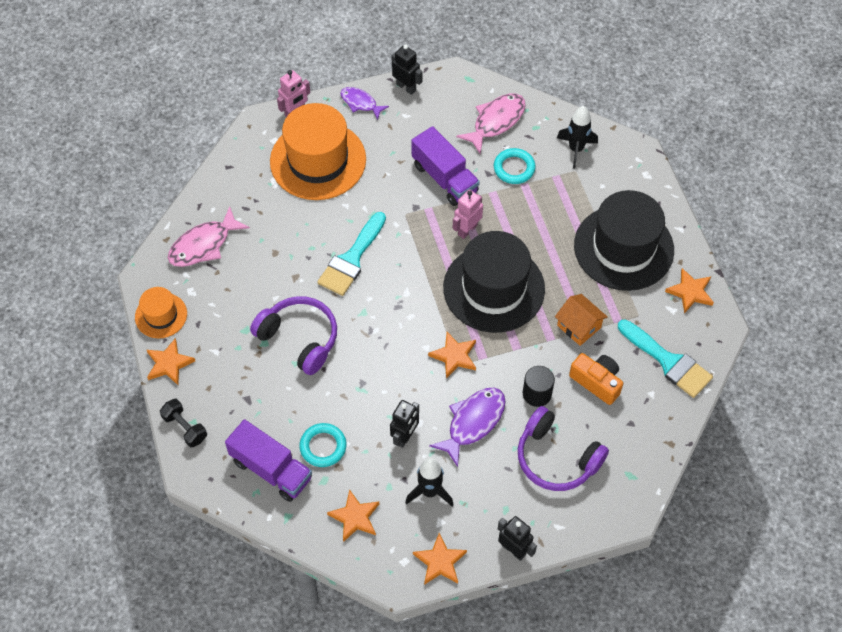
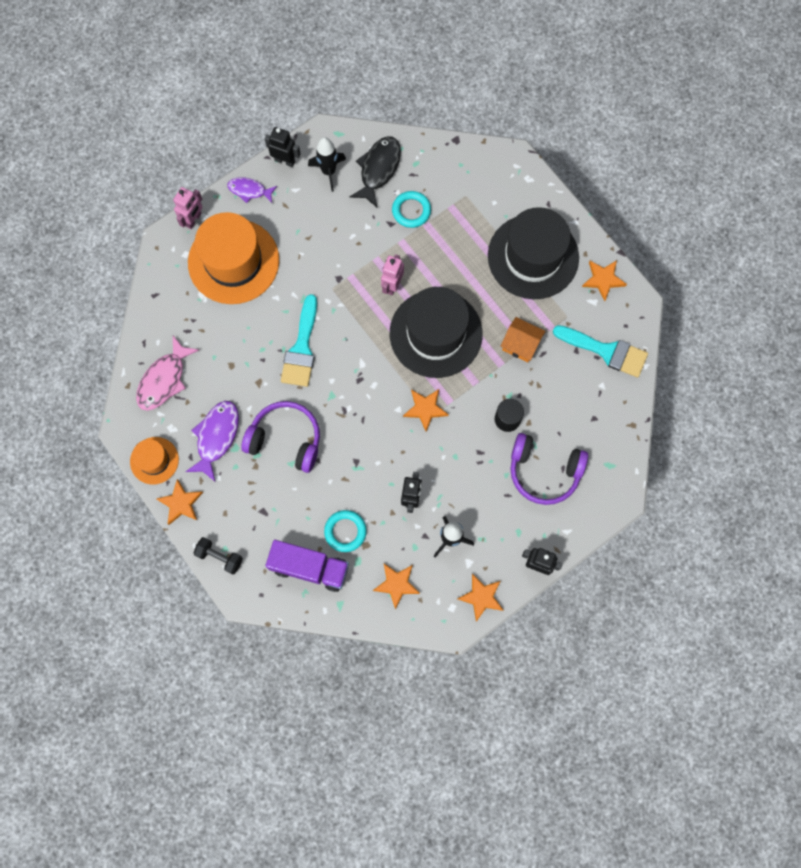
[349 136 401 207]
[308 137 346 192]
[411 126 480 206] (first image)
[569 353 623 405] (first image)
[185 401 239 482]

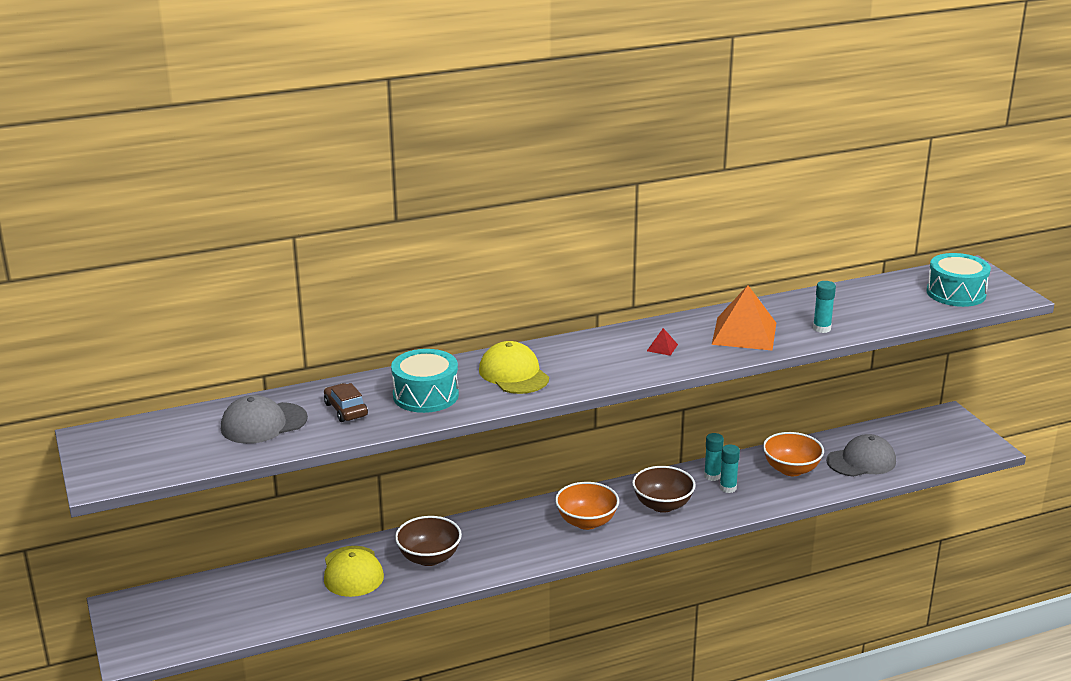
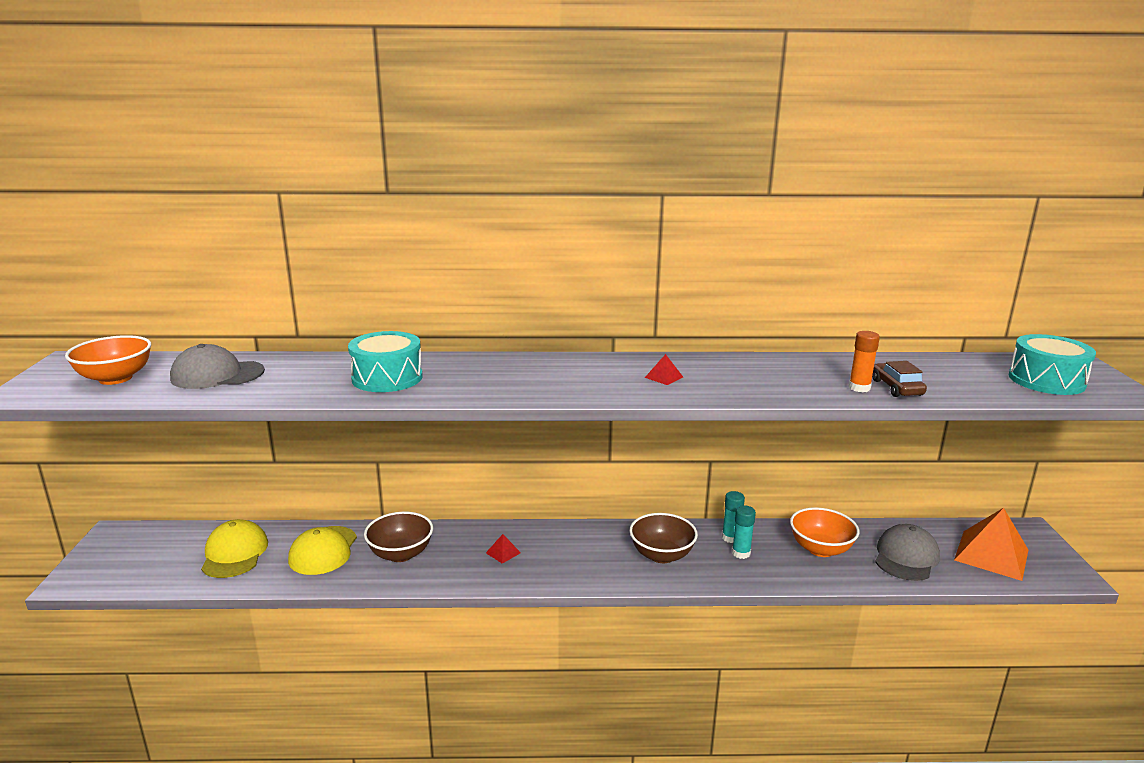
[849 331 880 392]
[954 508 1028 581]
[201 519 268 578]
[872 361 927 397]
[875 524 940 581]
[65 335 151 385]
[486 534 521 564]

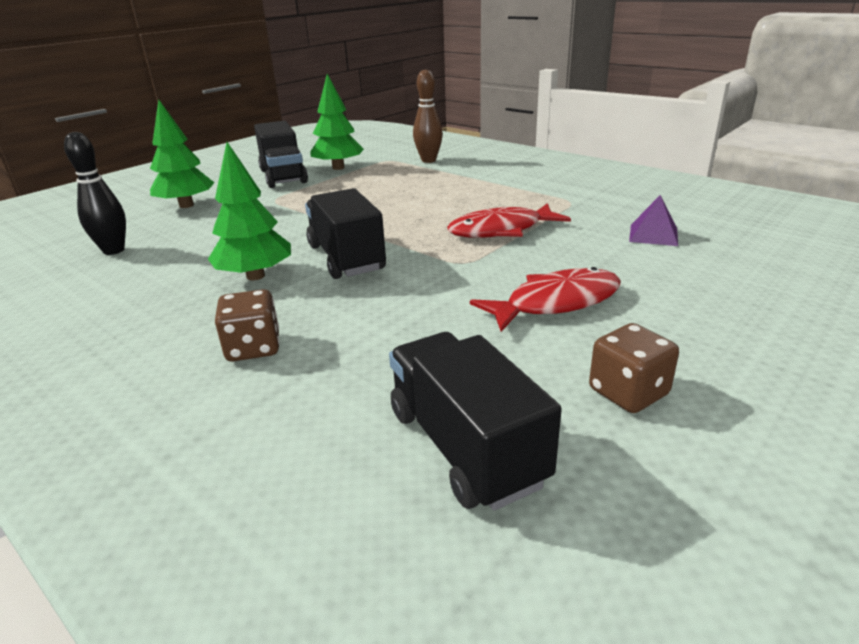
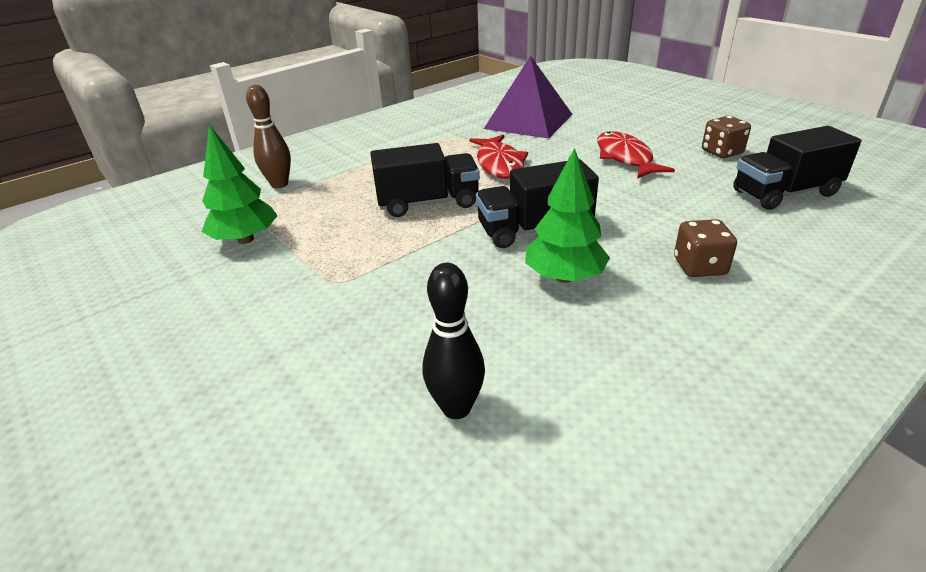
[150 99 215 208] (first image)
[370 143 480 217]
[484 55 573 139]

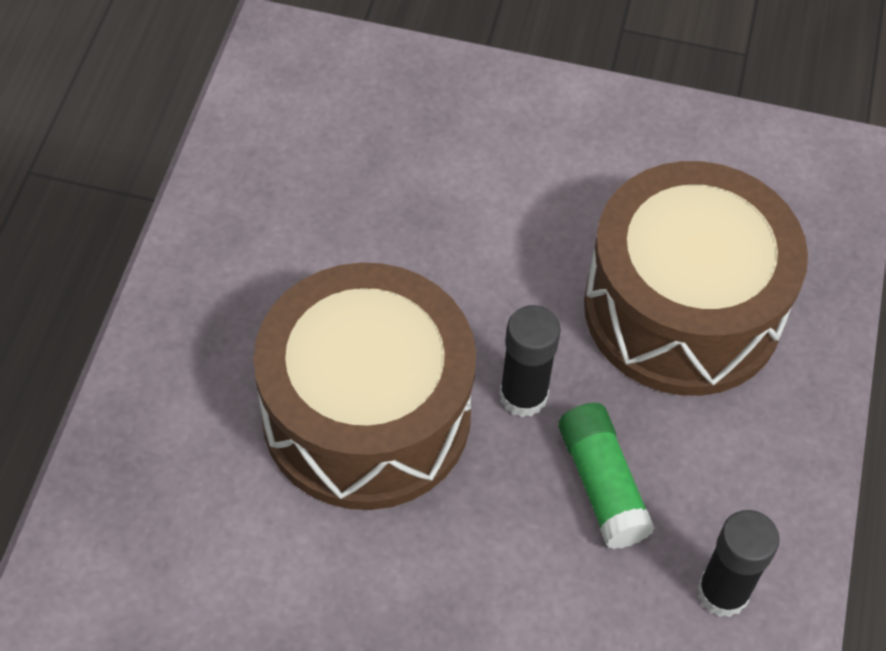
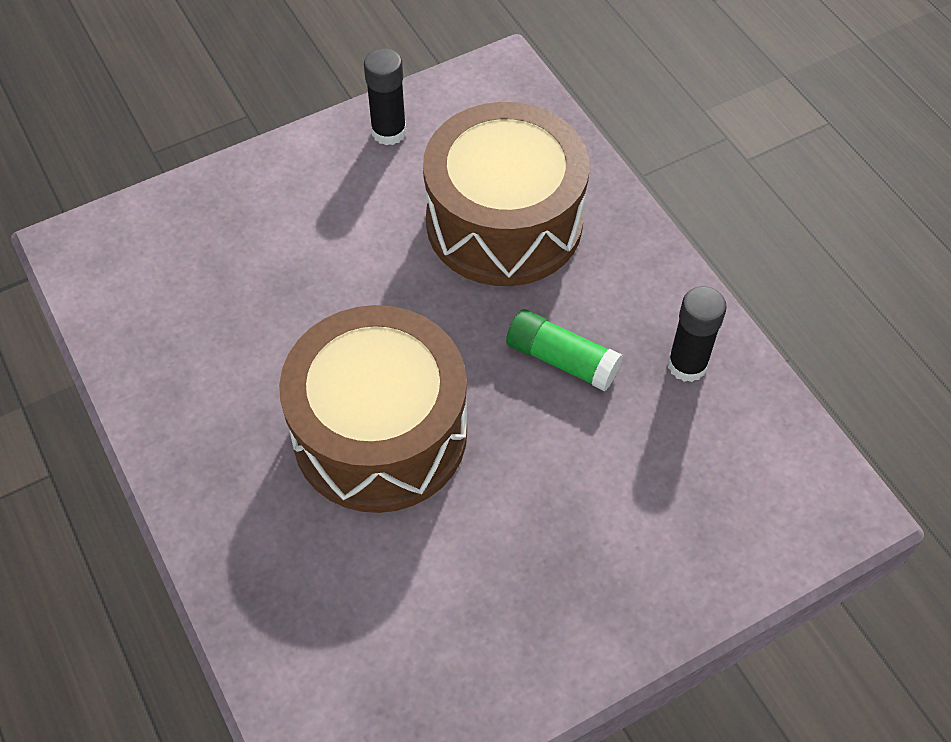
[364 48 406 145]

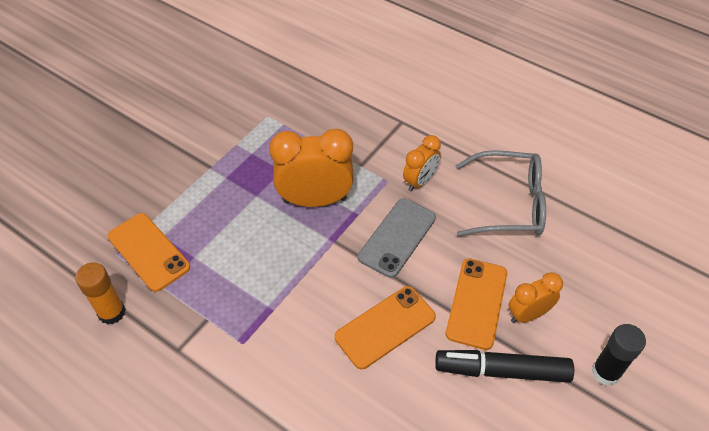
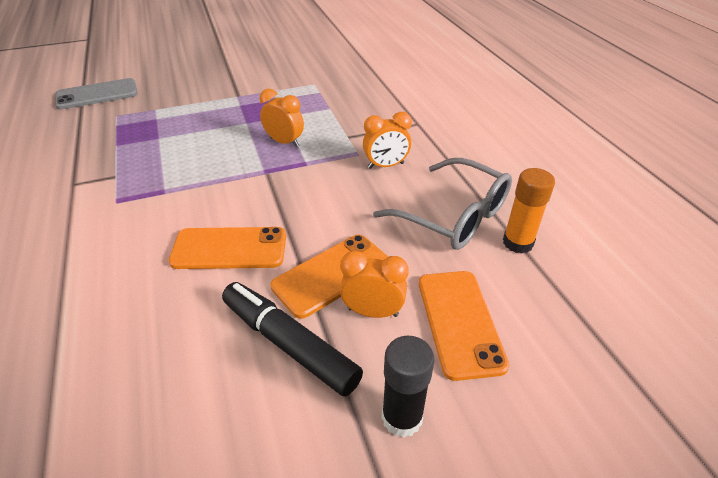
[260 89 304 147]
[55 78 138 110]
[419 271 509 381]
[503 168 555 254]

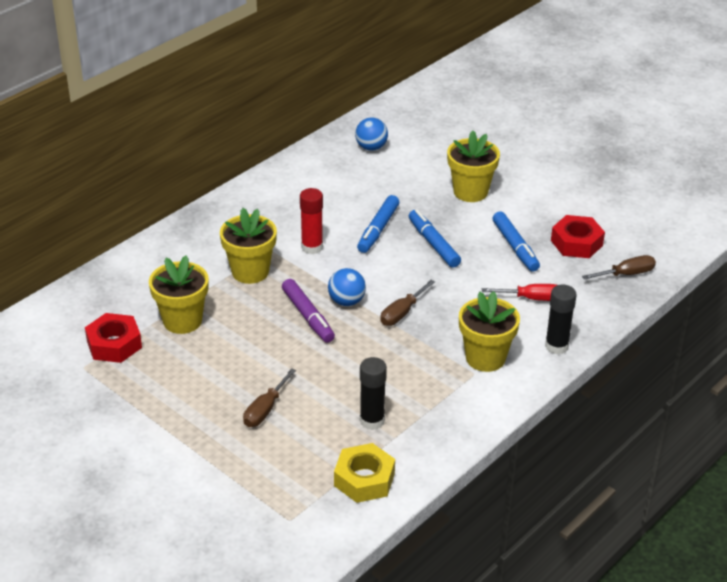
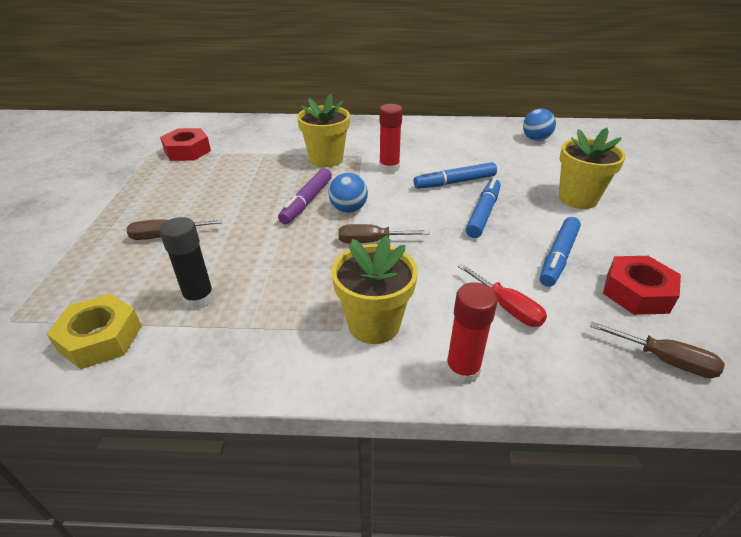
[149 255 209 334] (first image)
[445 282 498 385]

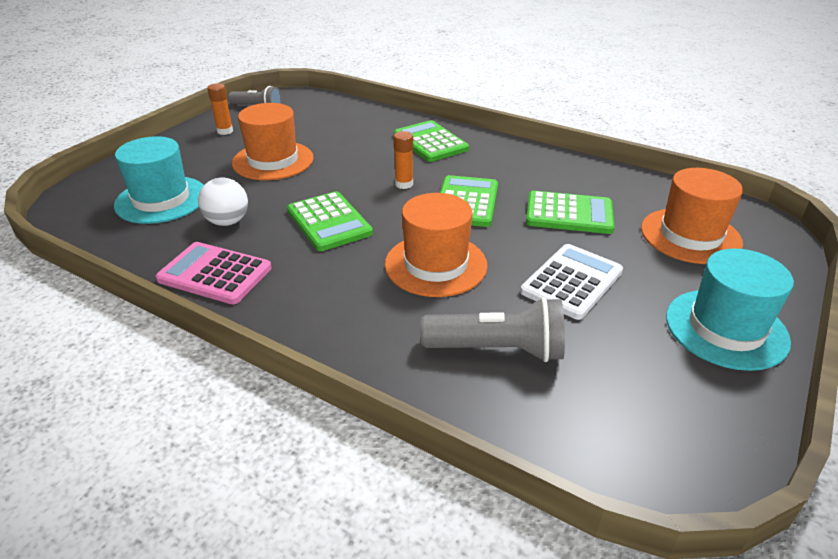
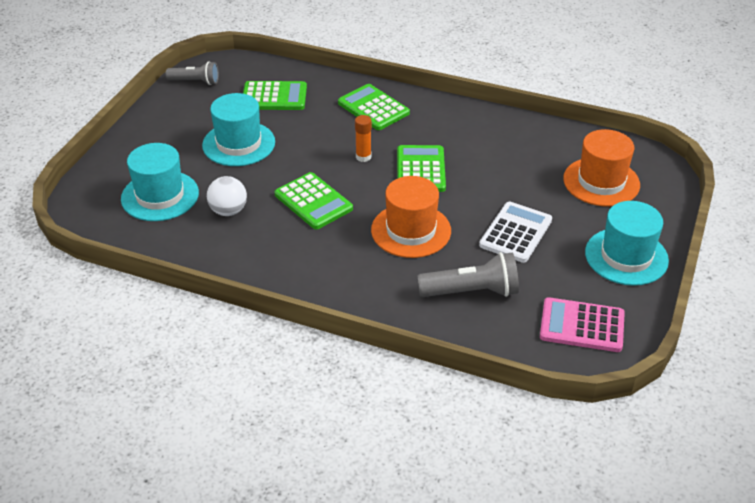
[207 83 233 135] (first image)
[202 93 275 166]
[243 81 307 110]
[540 297 625 352]

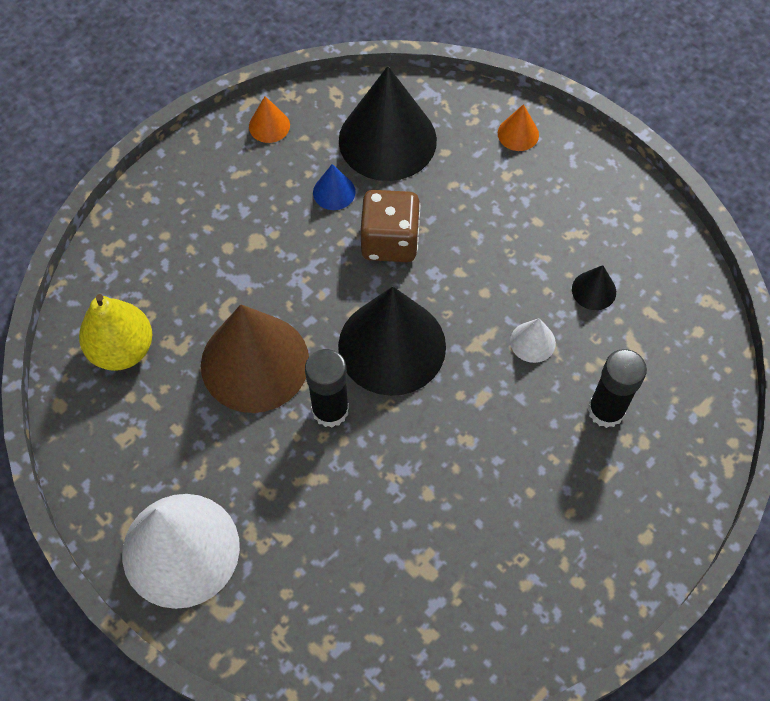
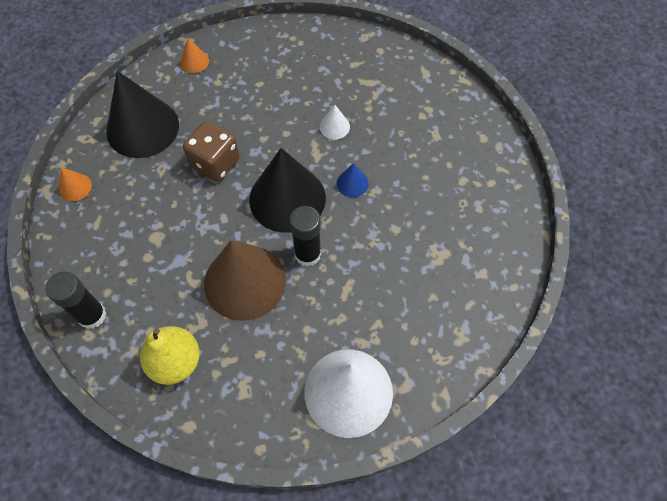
[337 163 369 197]
[572 265 616 310] (first image)
[46 271 106 329]

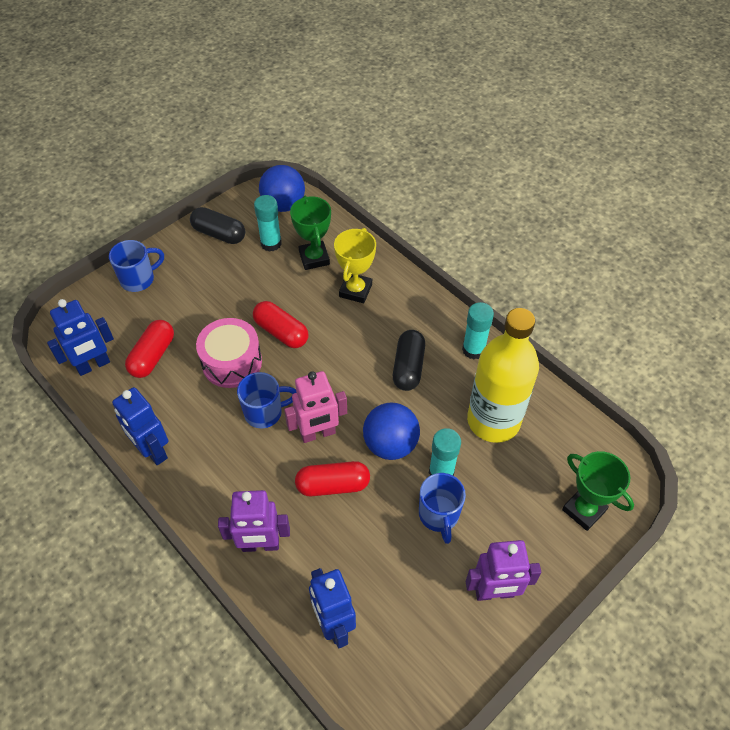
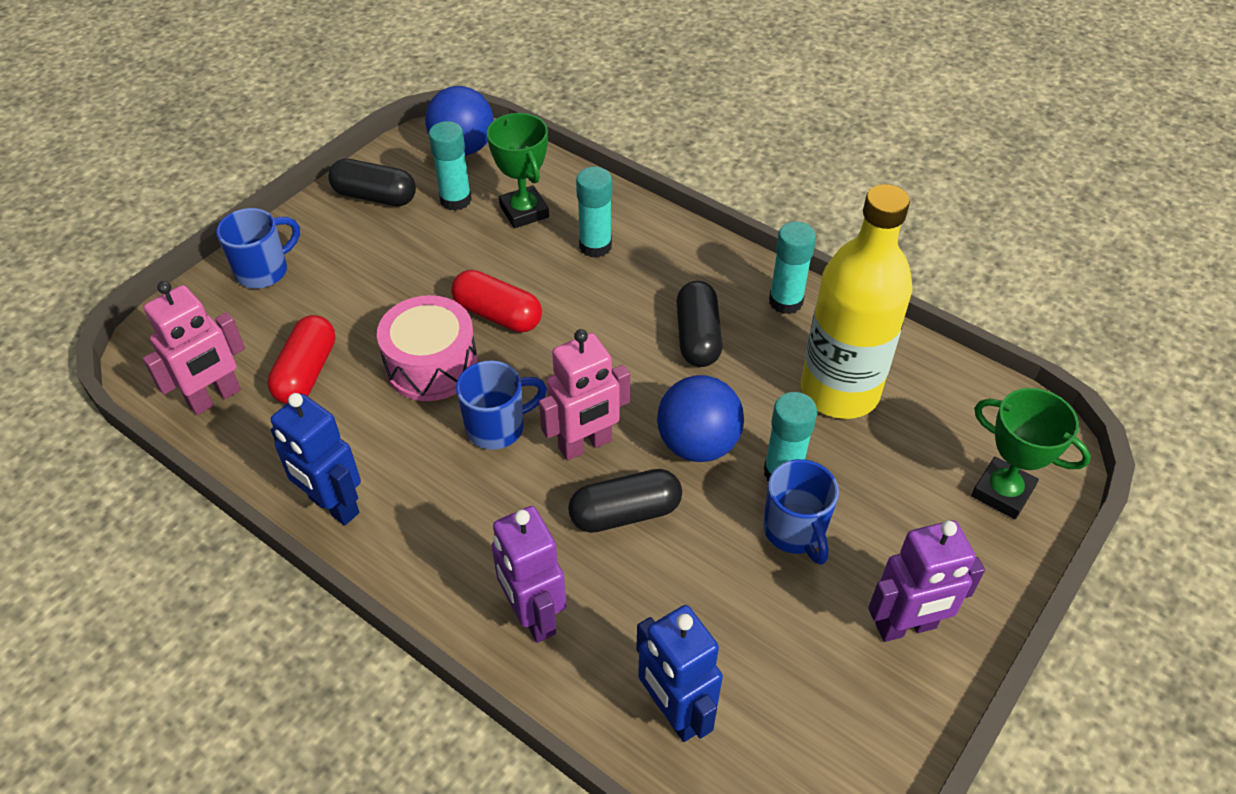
[576 167 612 258]
[143 281 245 415]
[568 469 682 533]
[492 506 566 643]

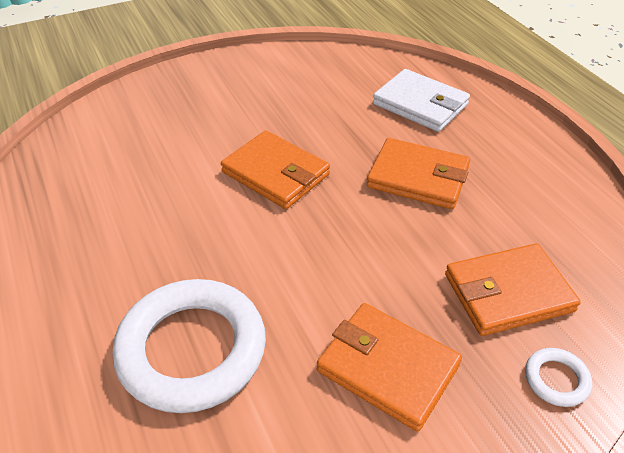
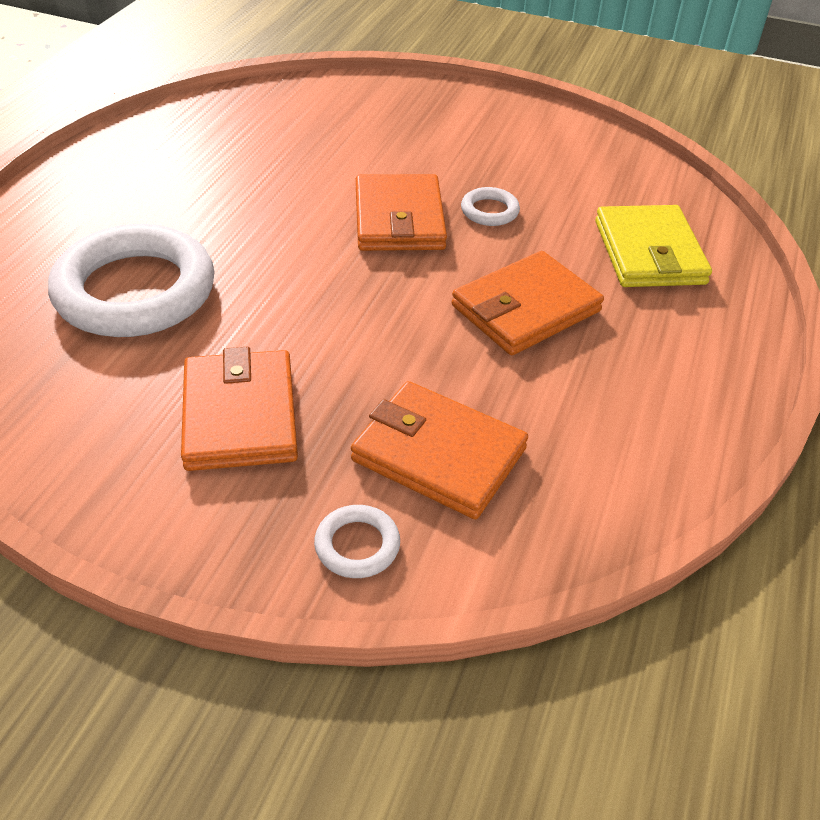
[595 205 712 287]
[452 251 604 355]
[461 187 520 226]

